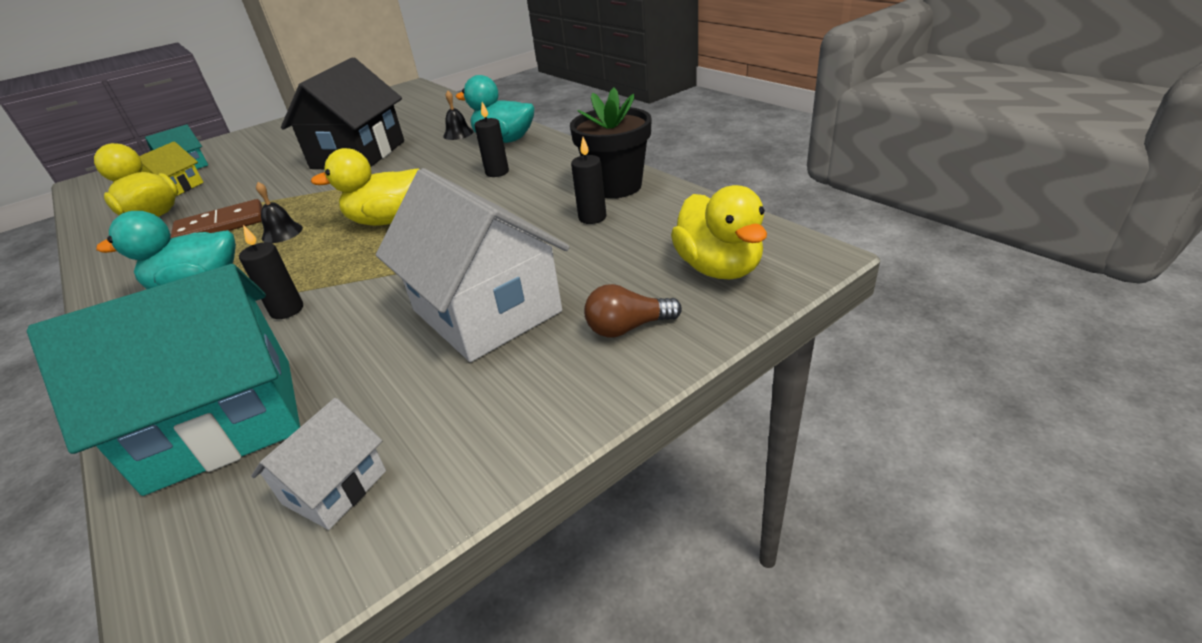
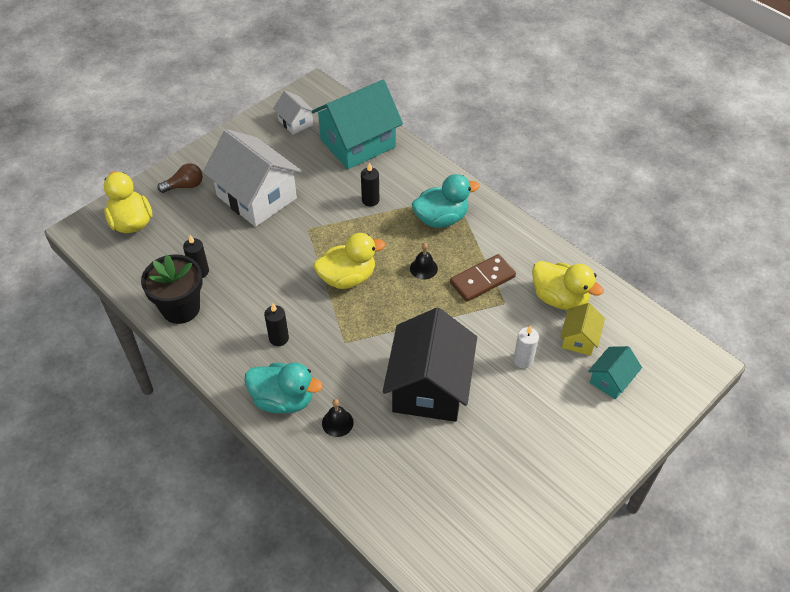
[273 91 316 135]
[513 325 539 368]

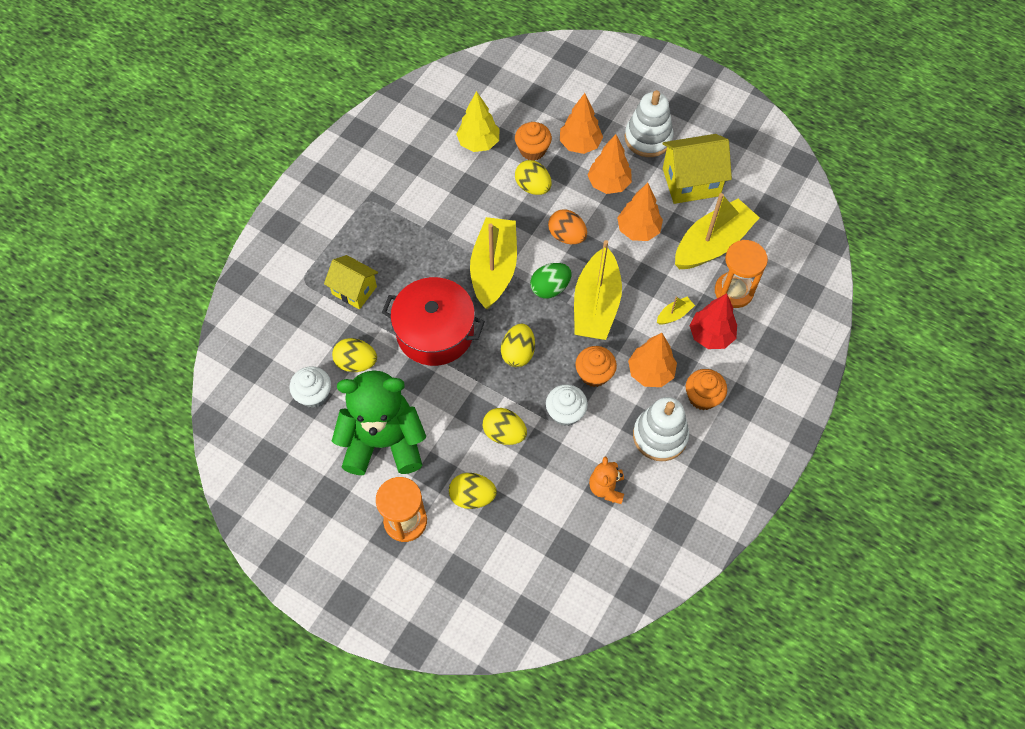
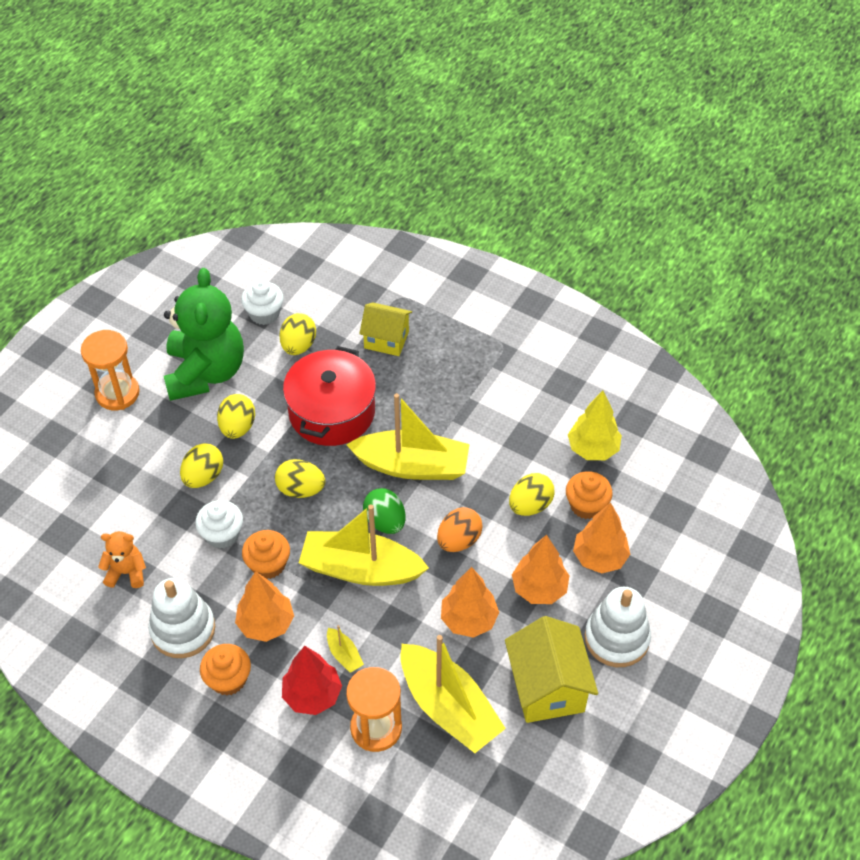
[359 302 412 356]
[217 394 255 439]

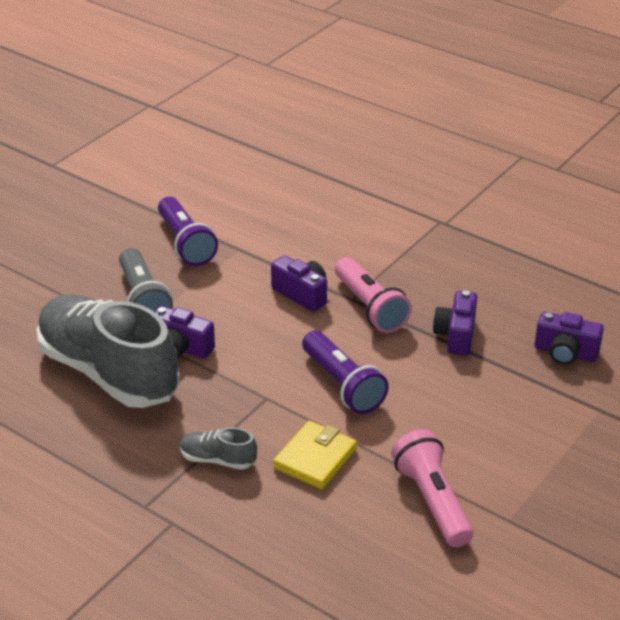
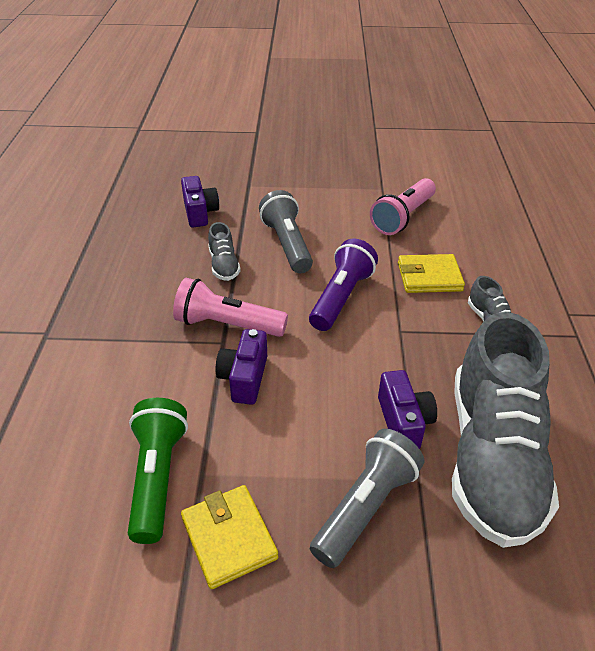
[181 485 278 589]
[173 278 288 337]
[208 222 241 281]
[259 190 313 273]
[128 398 188 544]

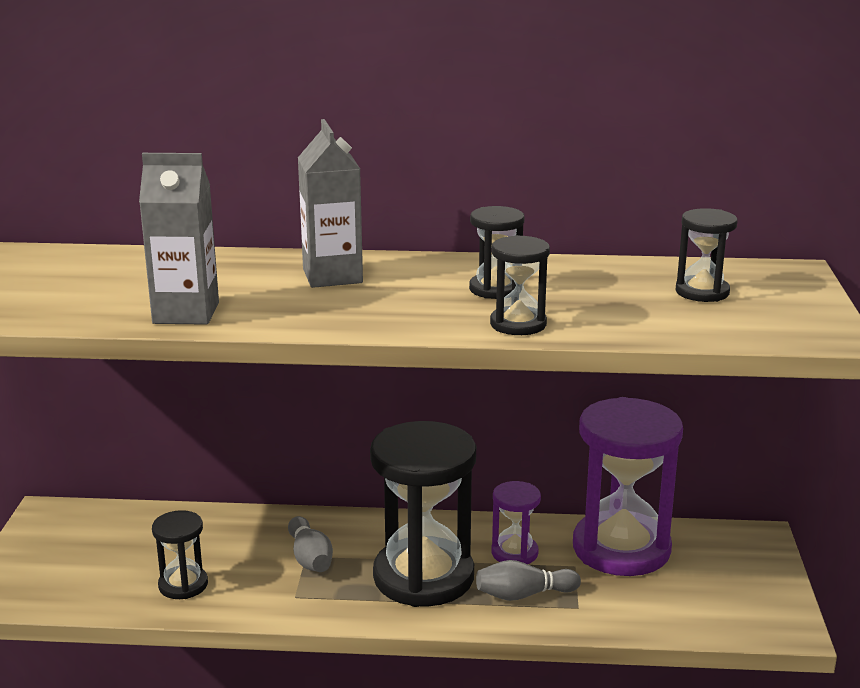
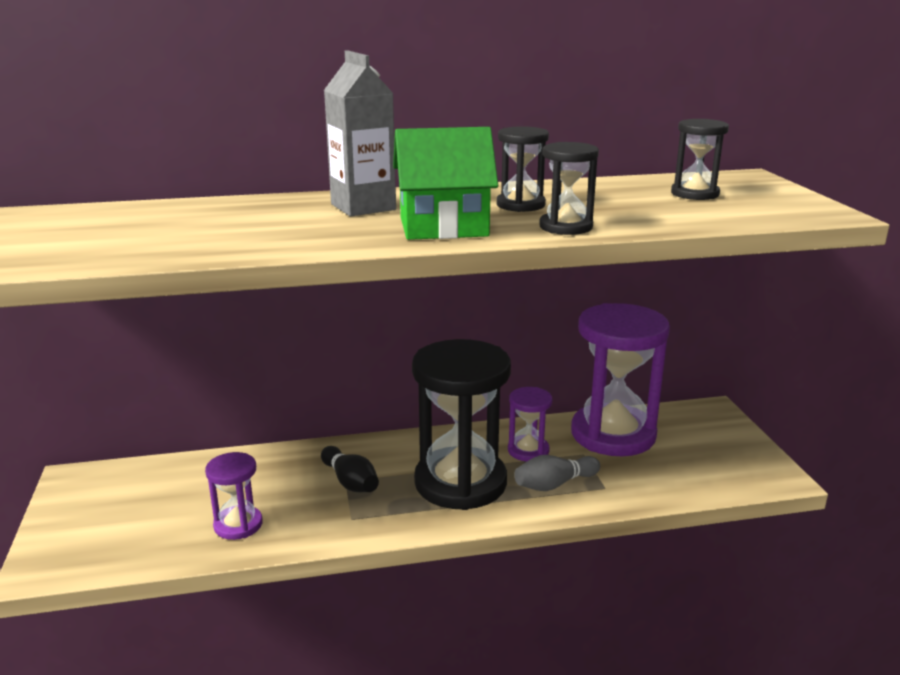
[139 153 219 325] (first image)
[205 452 263 540]
[321 446 379 492]
[393 127 498 240]

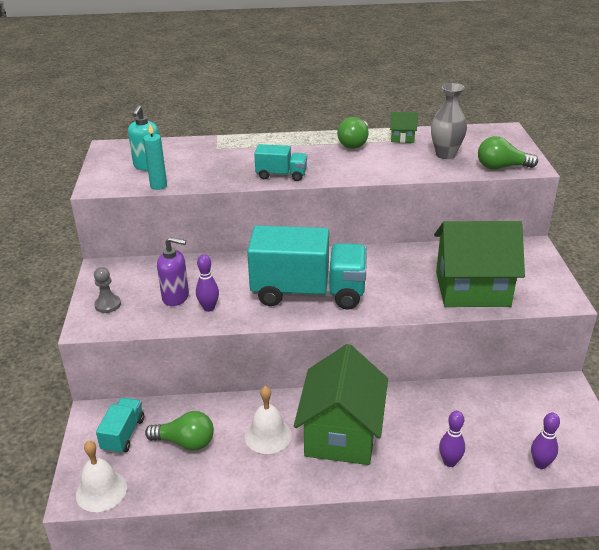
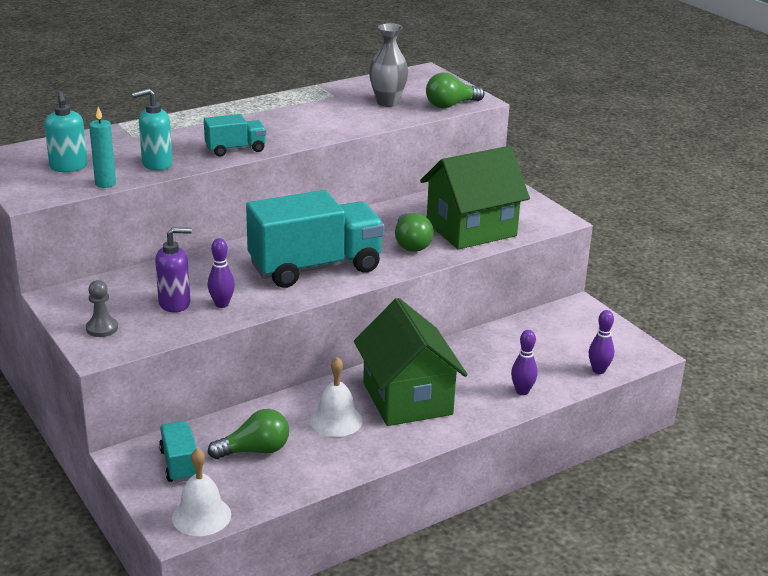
[390 112 418 143] (first image)
[395 213 434 252]
[131 88 172 171]

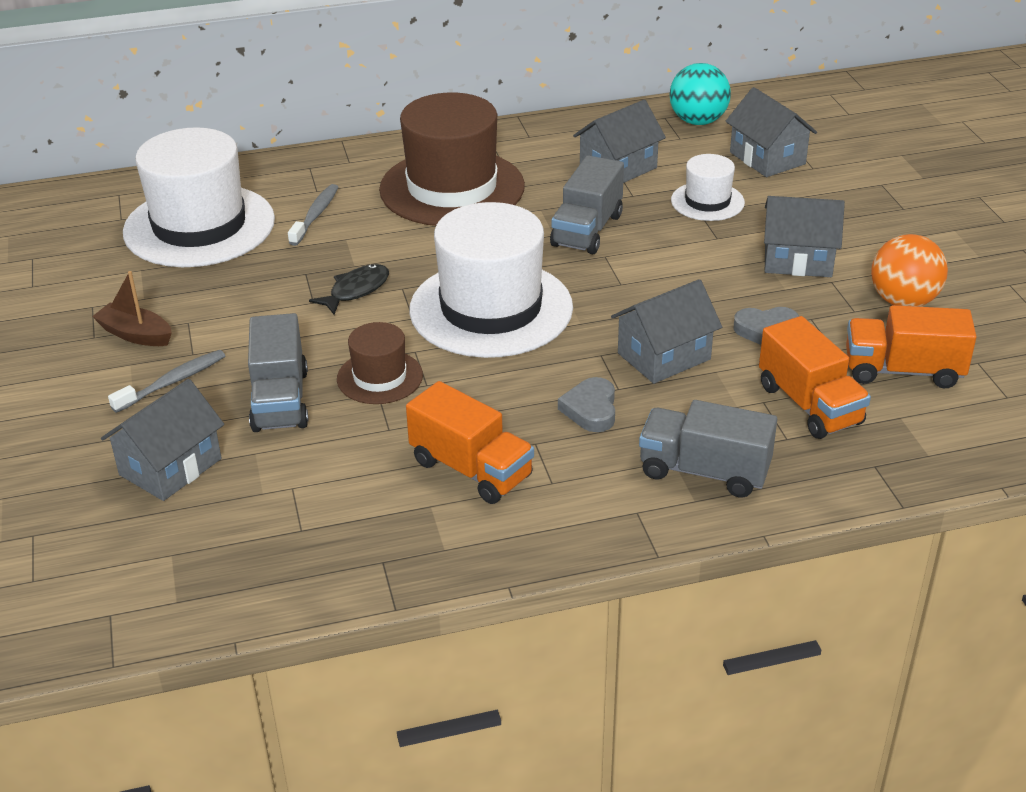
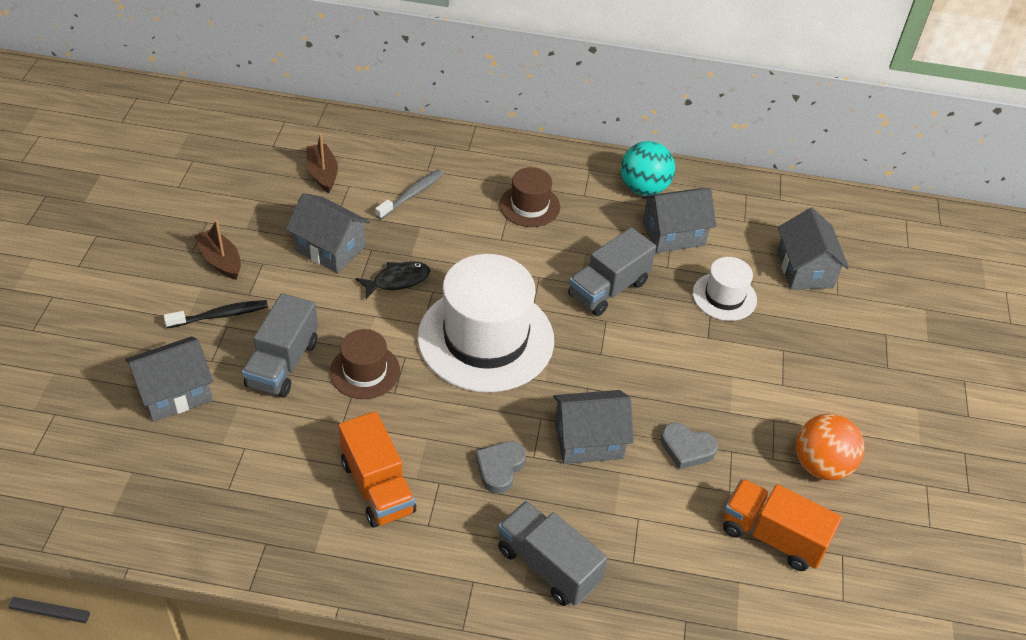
[621 141 675 196]
[500 167 560 227]
[307 133 338 193]
[286 193 370 273]
[759 316 871 439] (first image)
[164 300 268 328]

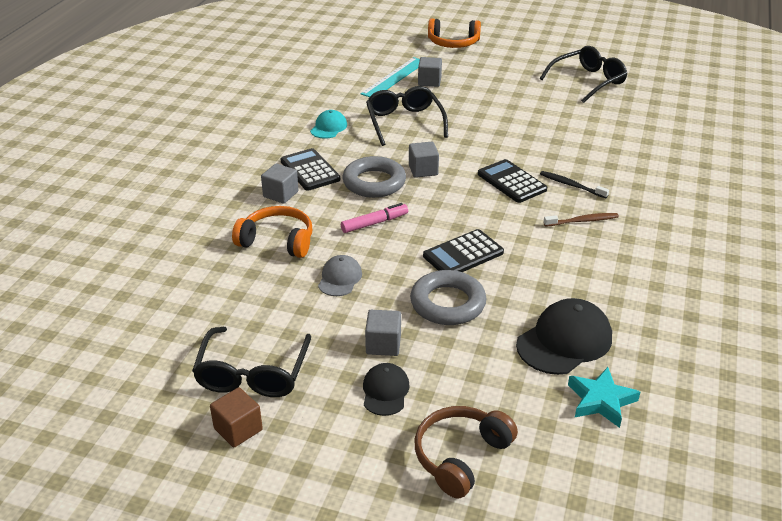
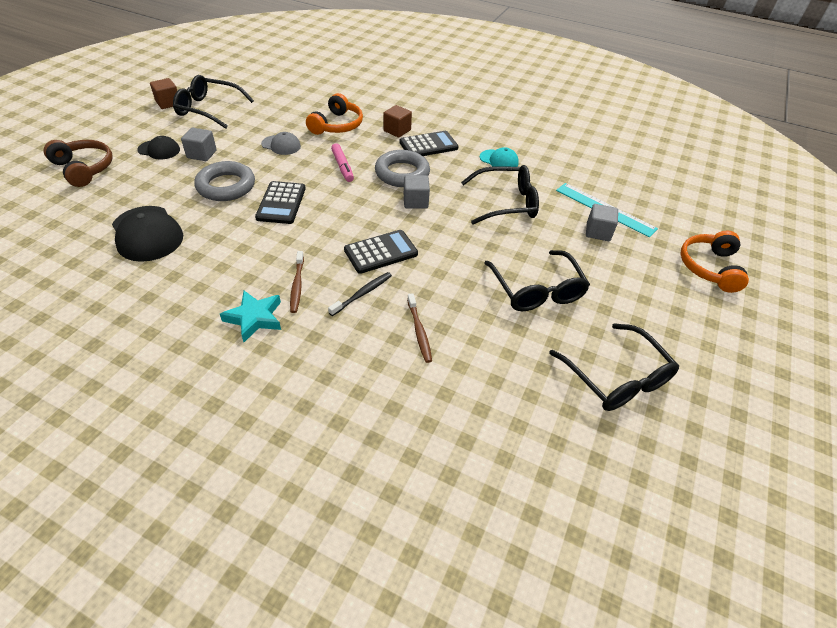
[383 105 412 138]
[255 181 306 224]
[220 291 281 342]
[484 250 590 311]
[407 293 432 363]

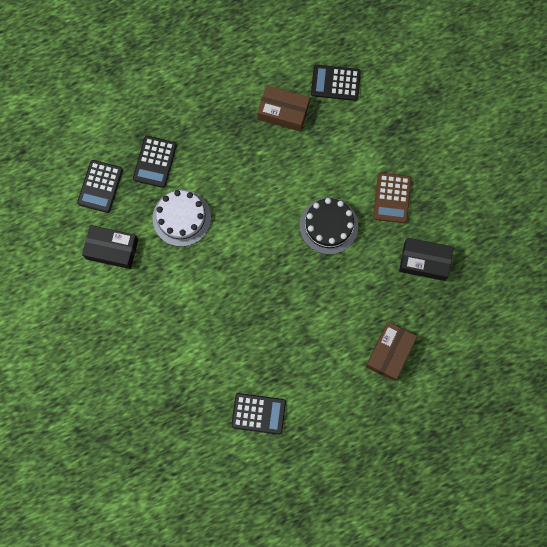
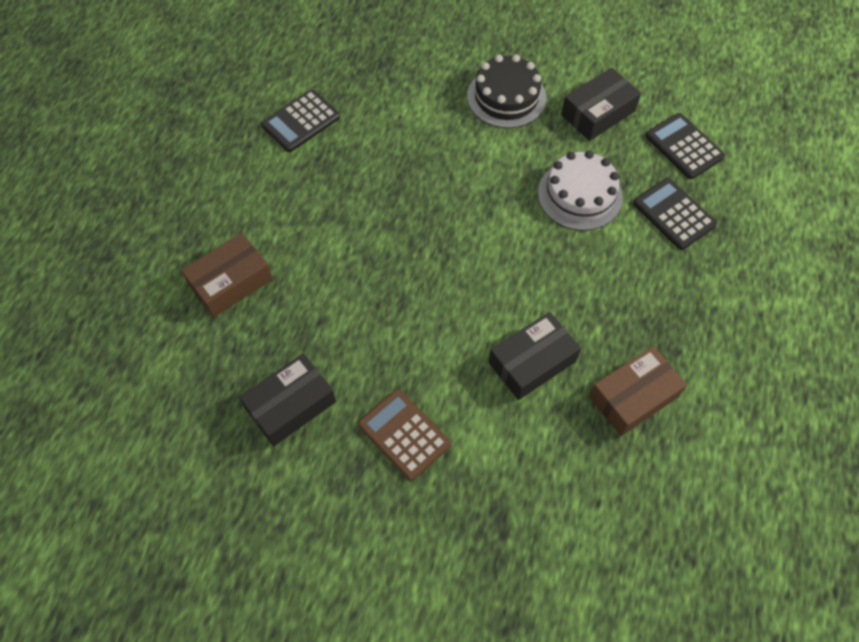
[311 65 361 101] (first image)
[467 54 546 128]
[181 233 273 317]
[489 312 581 400]

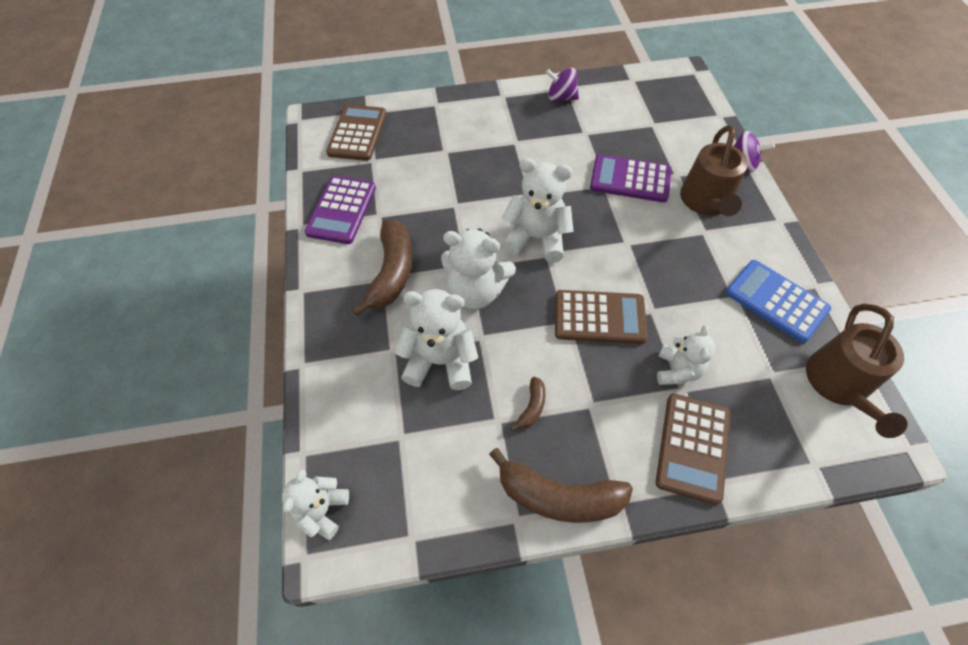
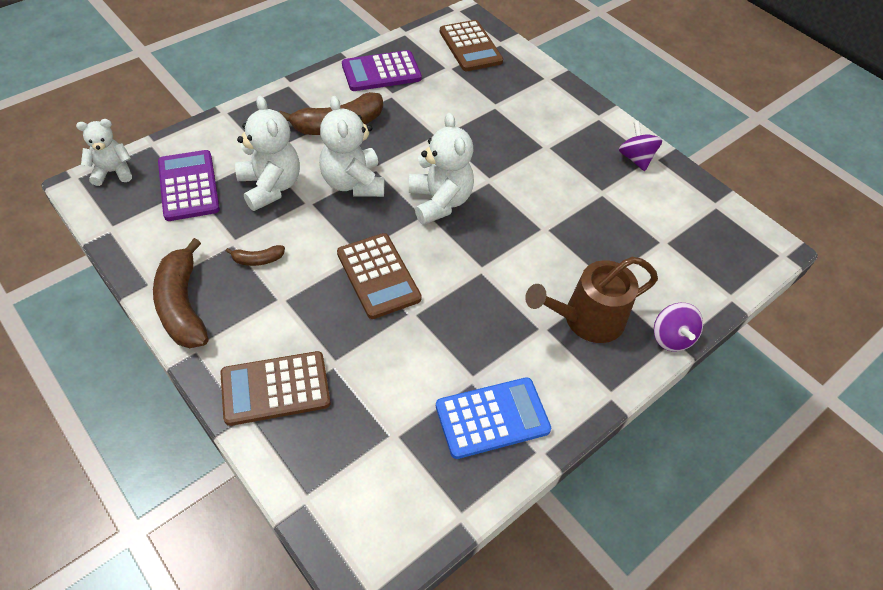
[440 20 503 71]
[158 150 220 221]
[436 377 551 459]
[806 304 908 438] (first image)
[657 325 716 385] (first image)

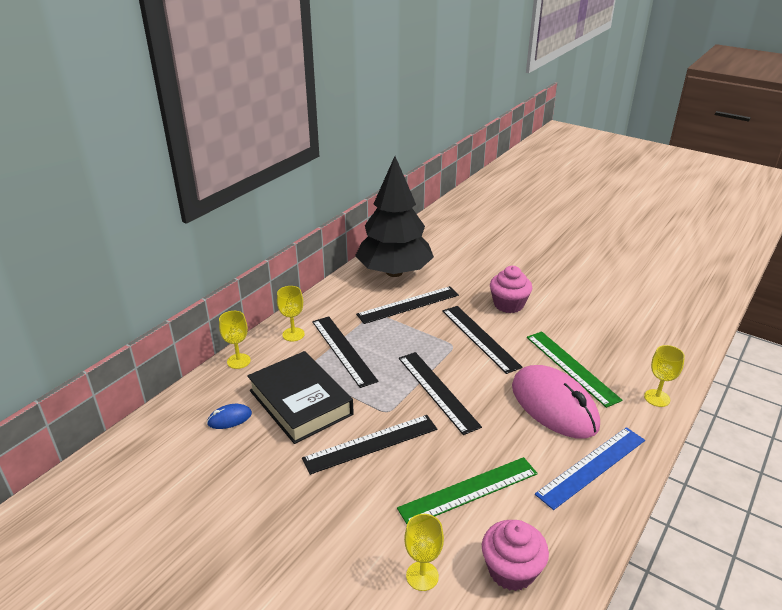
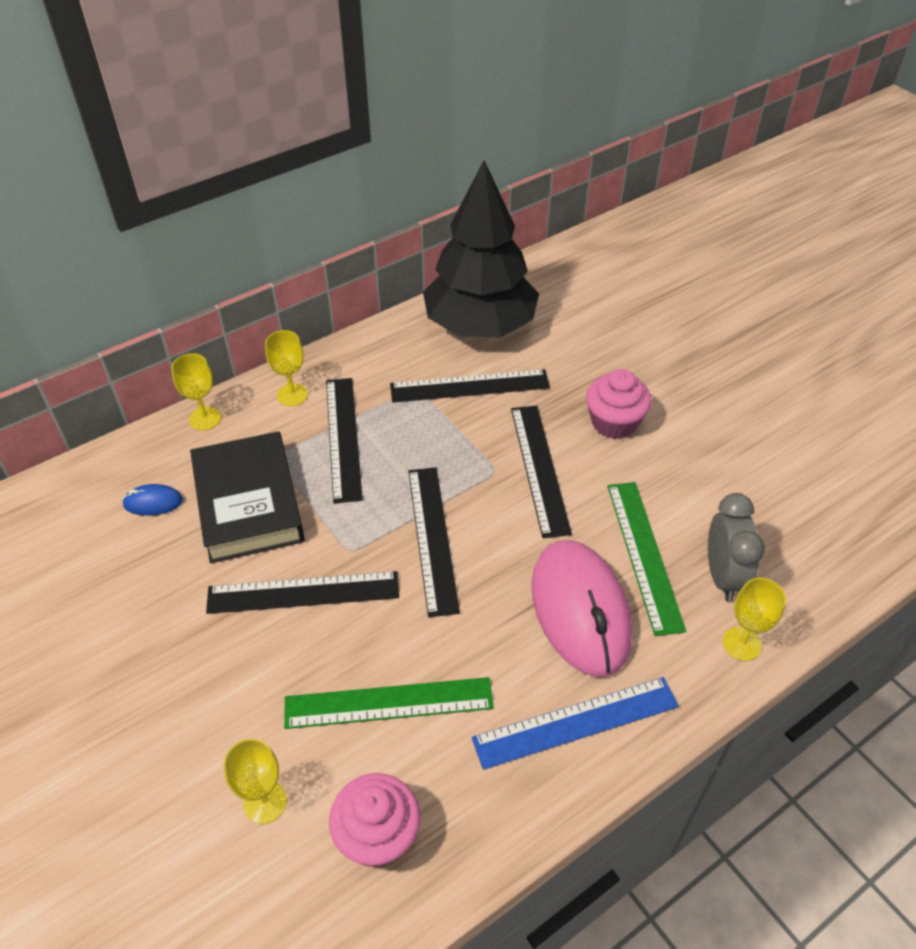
[708 493 765 602]

